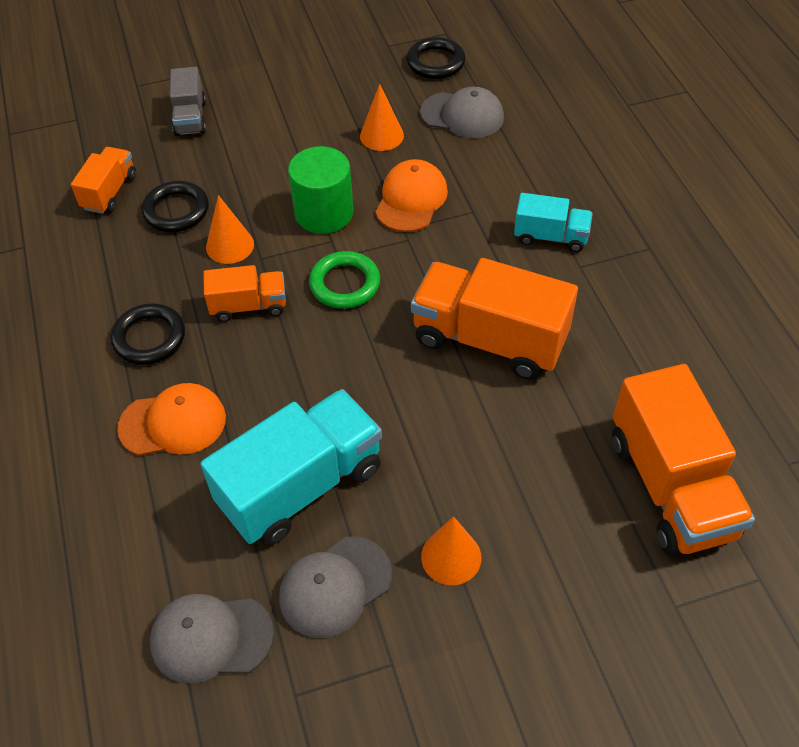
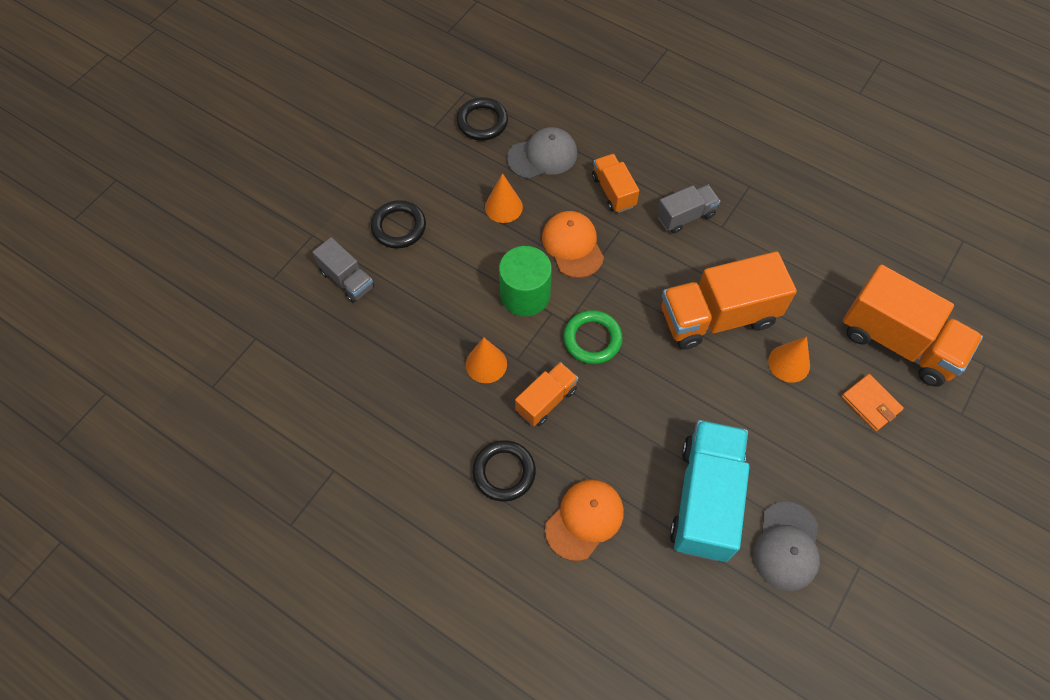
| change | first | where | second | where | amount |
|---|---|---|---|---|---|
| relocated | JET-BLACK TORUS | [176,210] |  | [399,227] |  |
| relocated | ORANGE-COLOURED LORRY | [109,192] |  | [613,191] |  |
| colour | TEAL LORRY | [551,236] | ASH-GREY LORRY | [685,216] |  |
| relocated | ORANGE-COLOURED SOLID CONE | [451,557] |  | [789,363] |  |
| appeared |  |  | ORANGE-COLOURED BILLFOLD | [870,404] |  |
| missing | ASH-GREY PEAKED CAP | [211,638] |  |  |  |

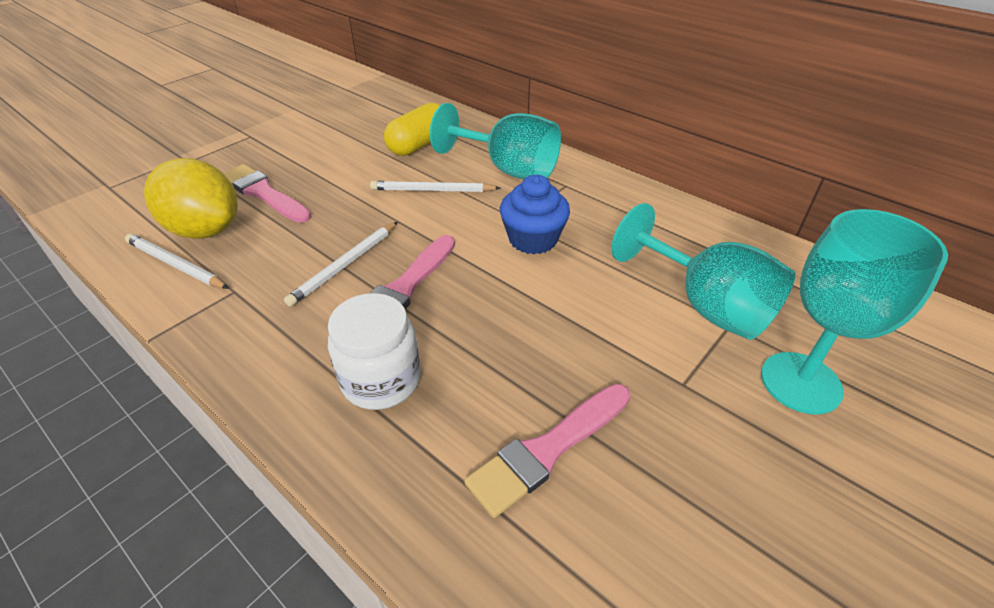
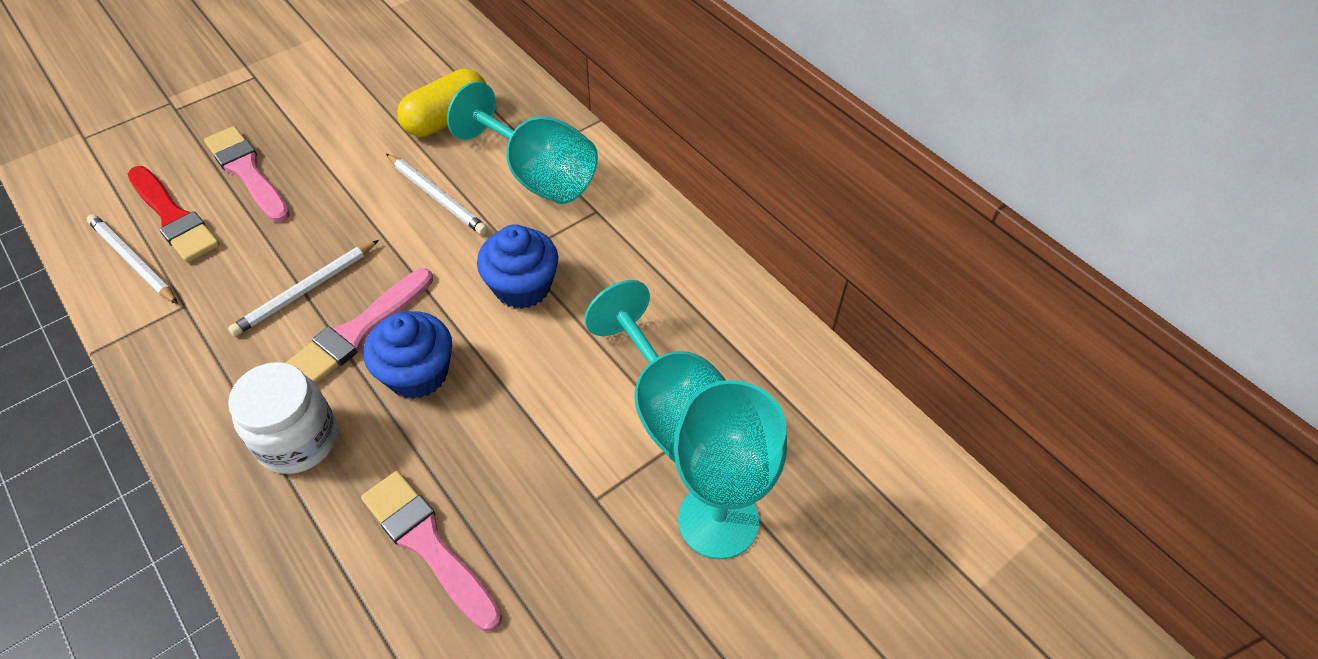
| change | first | where | second | where | amount |
|---|---|---|---|---|---|
| exchanged | YELLOW CITRUS FRUIT | [205,230] | RED BRUSH | [173,217] |  |
| spun | ROSY BRUSH | [548,449] |  | [428,545] | 75 degrees clockwise |
| appeared |  |  | BLUE FAIRY CAKE | [417,373] |  |
| spun | SNOW-WHITE PENCIL | [432,190] |  | [437,196] | 150 degrees counterclockwise |

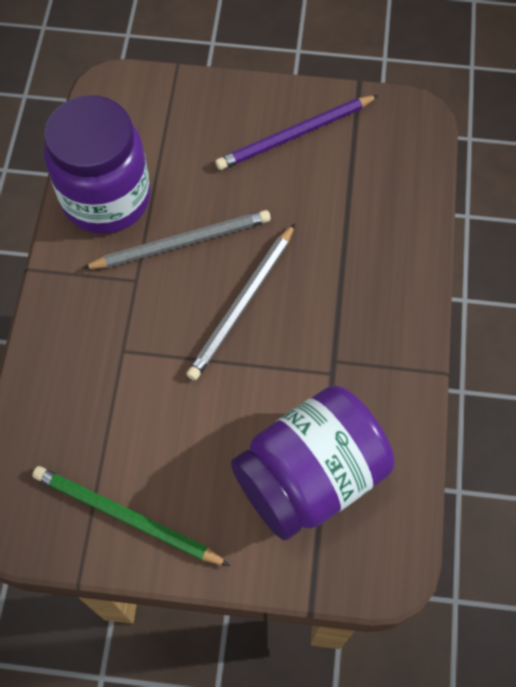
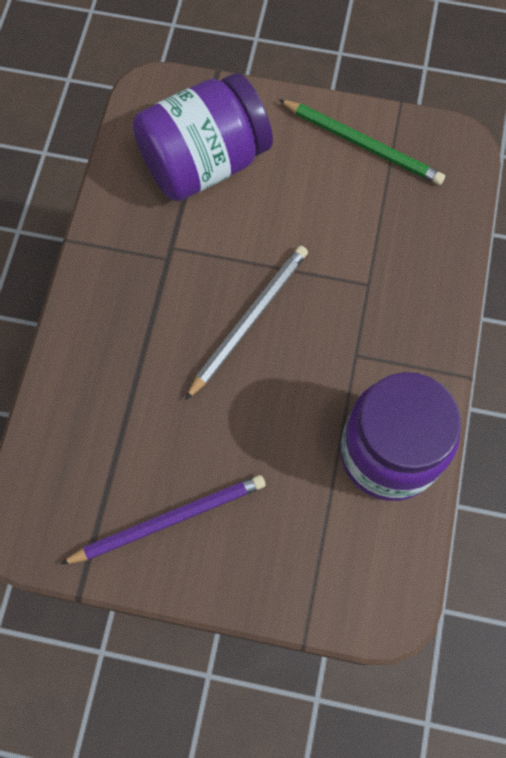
| change | first | where | second | where | amount |
|---|---|---|---|---|---|
| missing | ASH-GREY PENCIL | [182,243] |  |  |  |

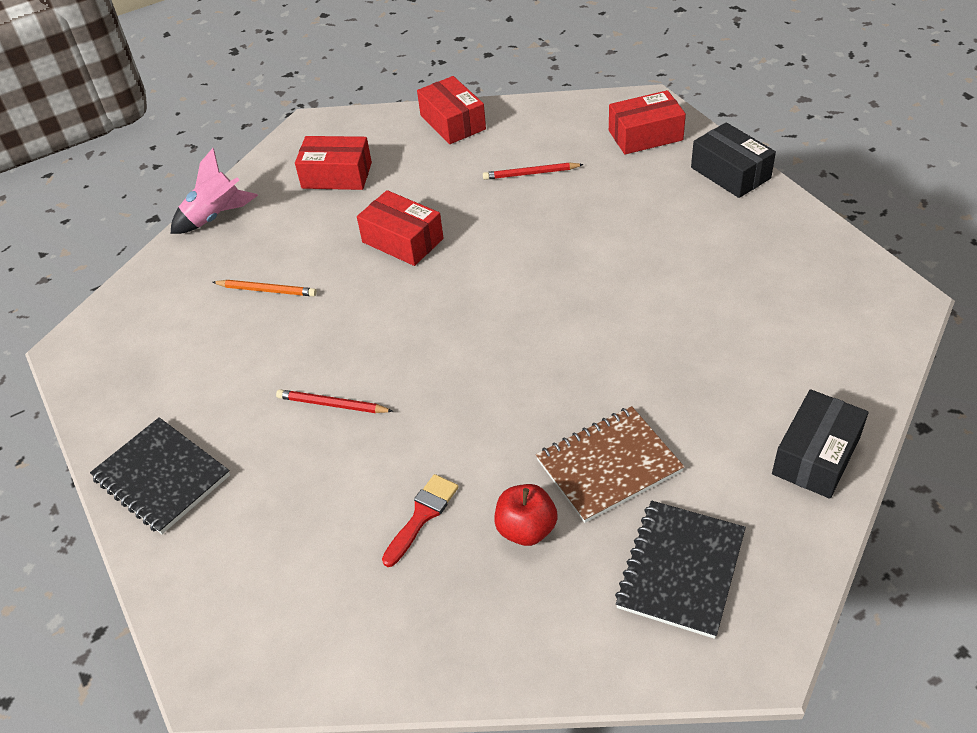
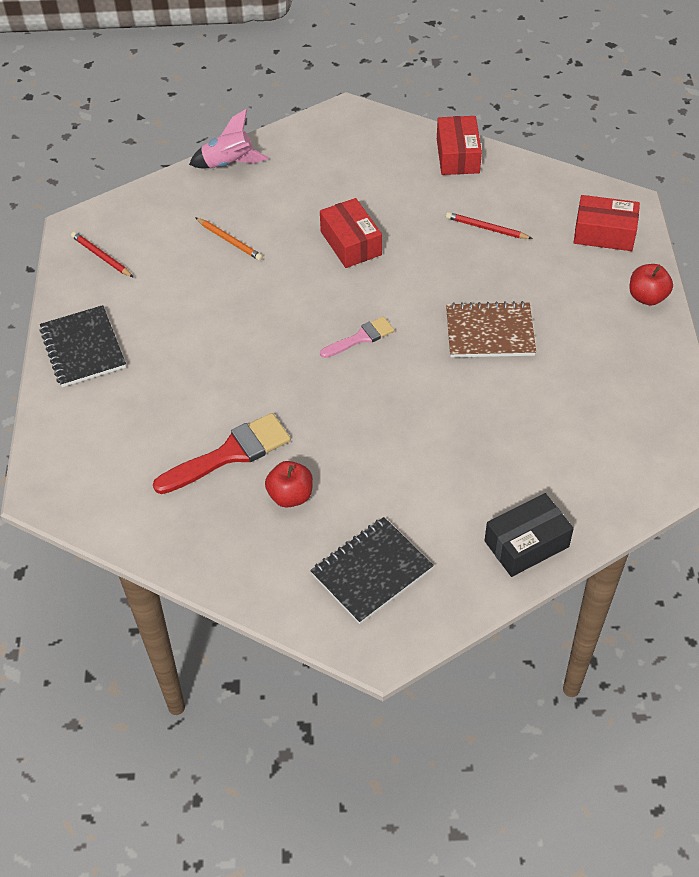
| change | first | where | second | where | amount |
|---|---|---|---|---|---|
| relocated | RED PENCIL | [332,404] |  | [101,256] |  |
| size | RED BRUSH | [422,516] |  | [229,454] | x1.69 |
| appeared |  |  | ROSY BRUSH | [360,338] |  |
| relocated | BROWN NOTEPAD | [608,466] |  | [489,332] |  |
| exchanged | JET-BLACK BOX | [730,173] | RED APPLE FRUIT | [647,297] |  |
| missing | RED BOX | [337,175] |  |  |  |

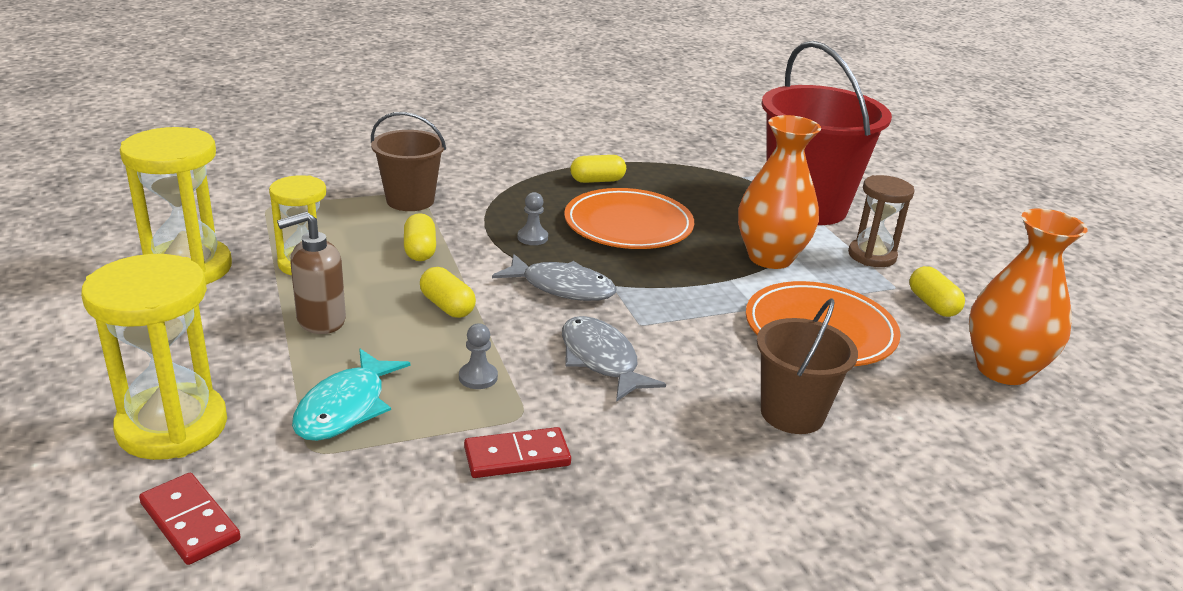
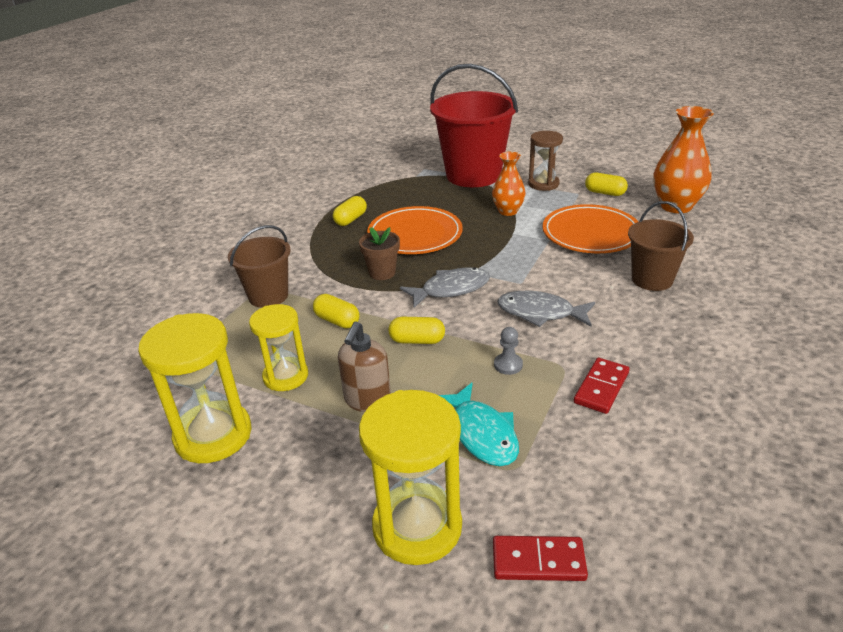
| change | first | where | second | where | amount |
|---|---|---|---|---|---|
| exchanged | ASH-GREY CHESS PAWN | [532,237] | BROWN POTTED PLANT | [382,273] |  |
| size | ORANGE-COLOURED VASE | [770,258] |  | [508,211] | x0.62 |

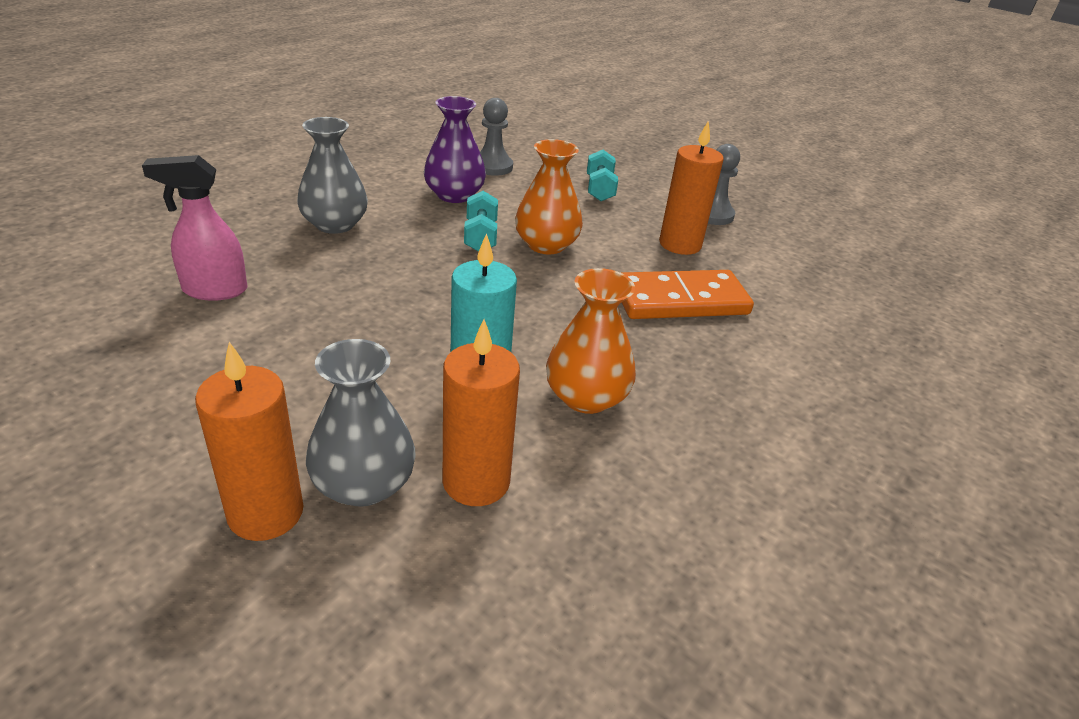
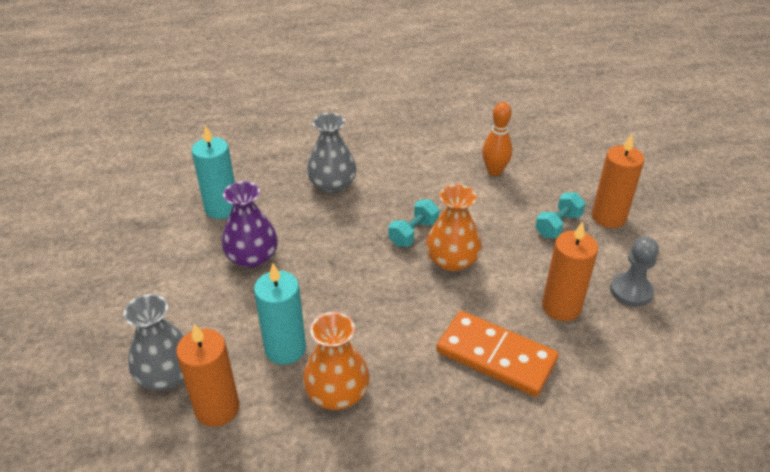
| change | first | where | second | where | amount |
|---|---|---|---|---|---|
| exchanged | ROSY SPRAYER | [214,290] | TEAL WAX CANDLE | [221,208] |  |
| relocated | PURPLE VASE | [454,195] |  | [252,257] |  |
| exchanged | ASH-GREY CHESS PAWN | [492,167] | ORANGE-COLOURED SKITTLE | [494,171] |  |
| relocated | ORANGE-COLOURED WAX CANDLE | [266,513] |  | [608,217] |  |

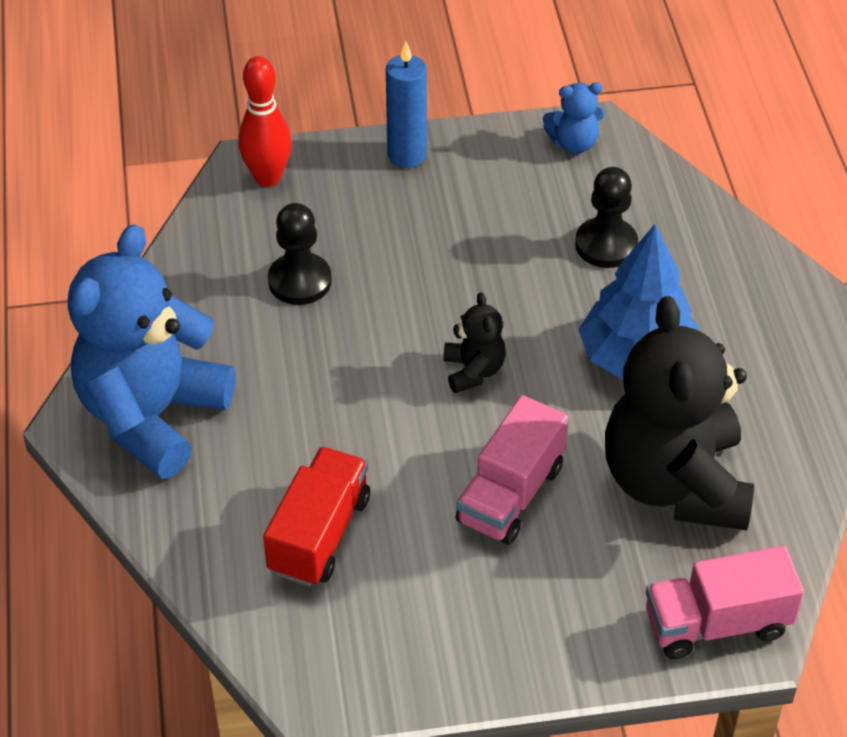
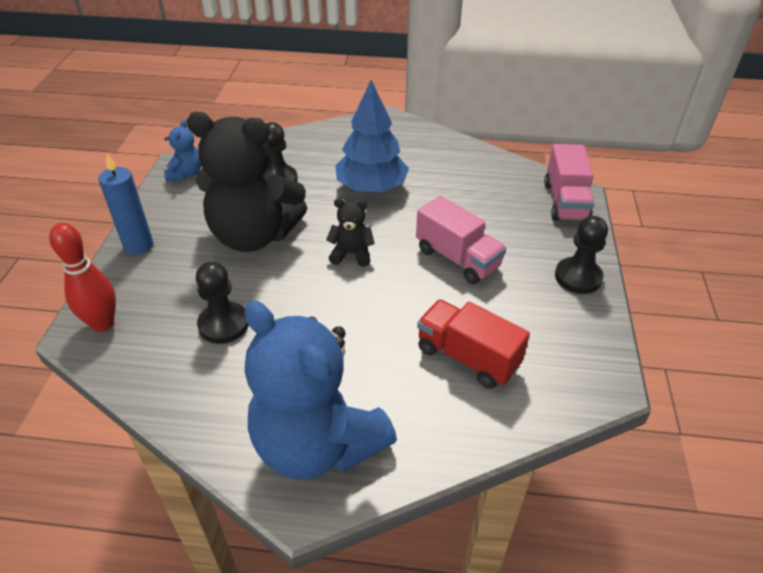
| change | first | where | second | where | amount |
|---|---|---|---|---|---|
| relocated | JET-BLACK TEDDY | [675,483] |  | [254,235] |  |
| appeared |  |  | JET-BLACK CHESS PAWN | [578,277] |  |

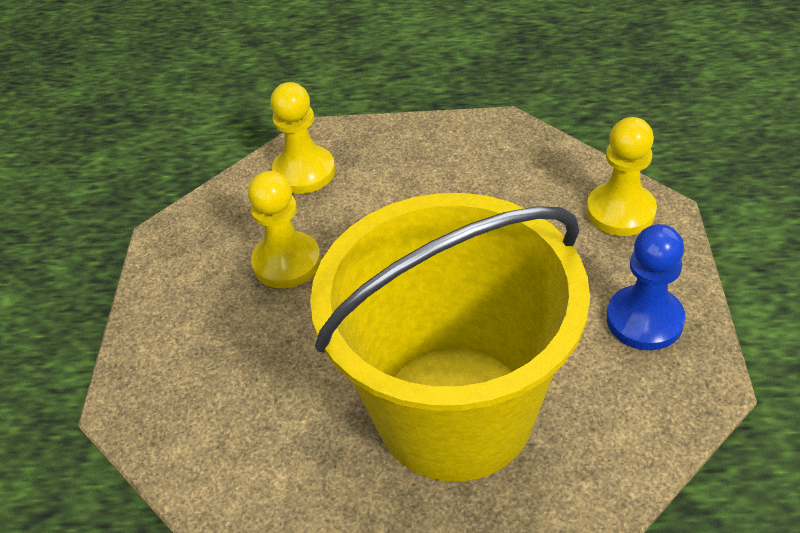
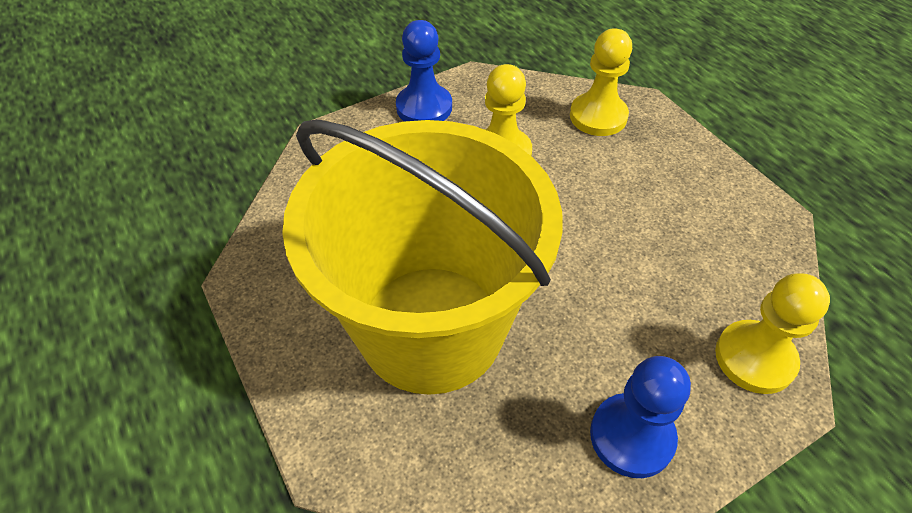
| change | first | where | second | where | amount |
|---|---|---|---|---|---|
| appeared |  |  | BLUE CHESS PAWN | [424,107] |  |

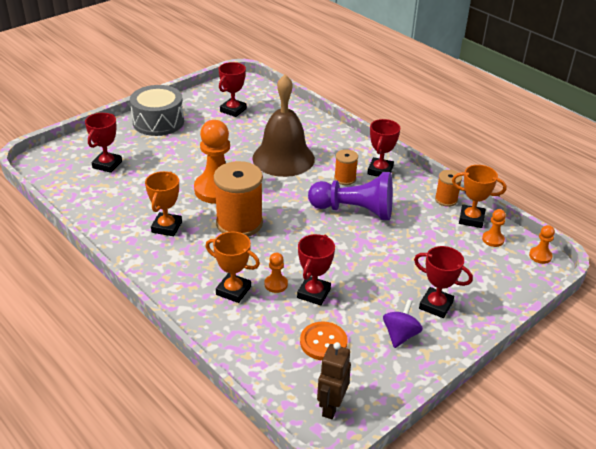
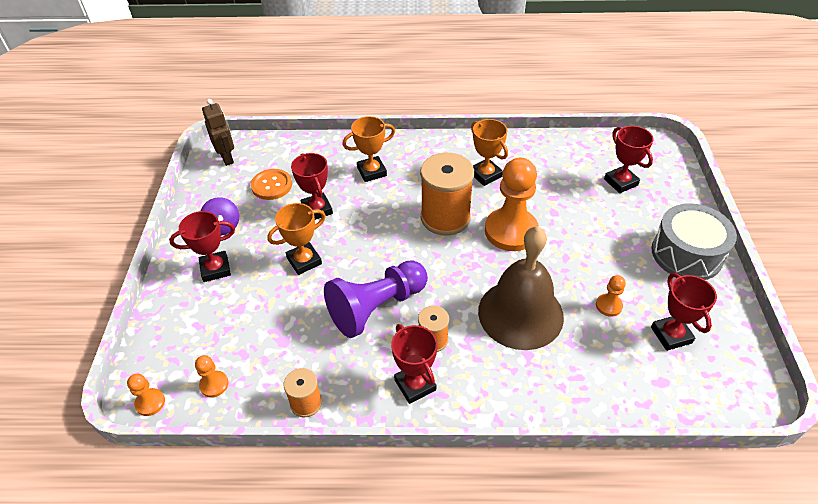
| change | first | where | second | where | amount |
|---|---|---|---|---|---|
| relocated | ORANGE-COLOURED TROPHY | [471,219] |  | [304,261] |  |
| relocated | ORANGE-COLOURED CHESS PAWN | [276,284] |  | [608,306] |  |

